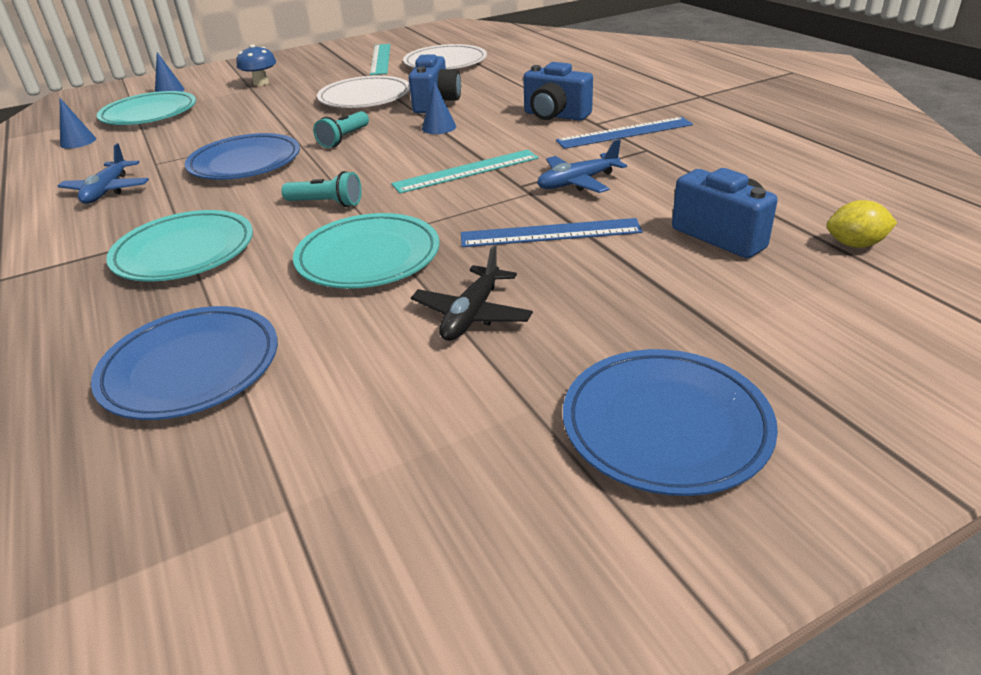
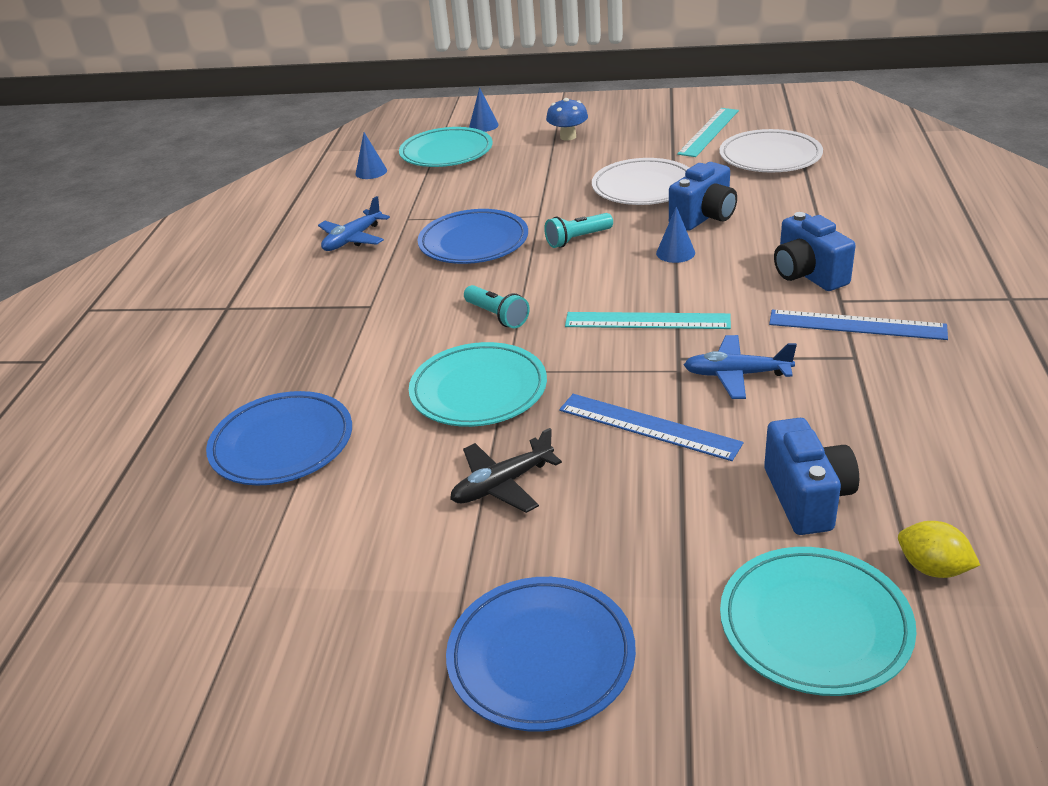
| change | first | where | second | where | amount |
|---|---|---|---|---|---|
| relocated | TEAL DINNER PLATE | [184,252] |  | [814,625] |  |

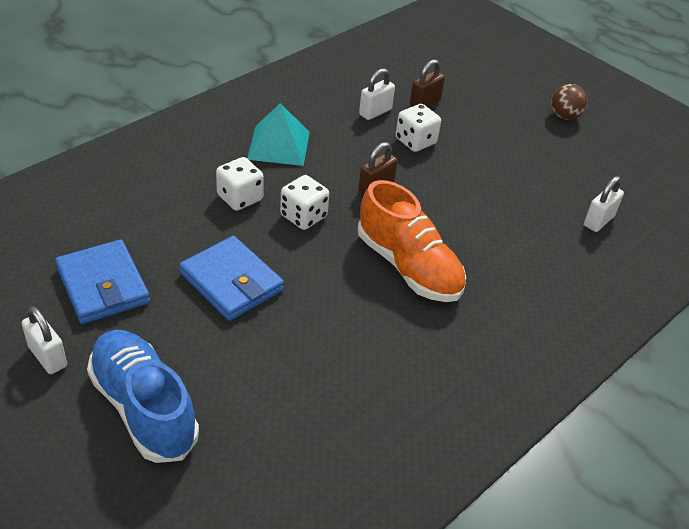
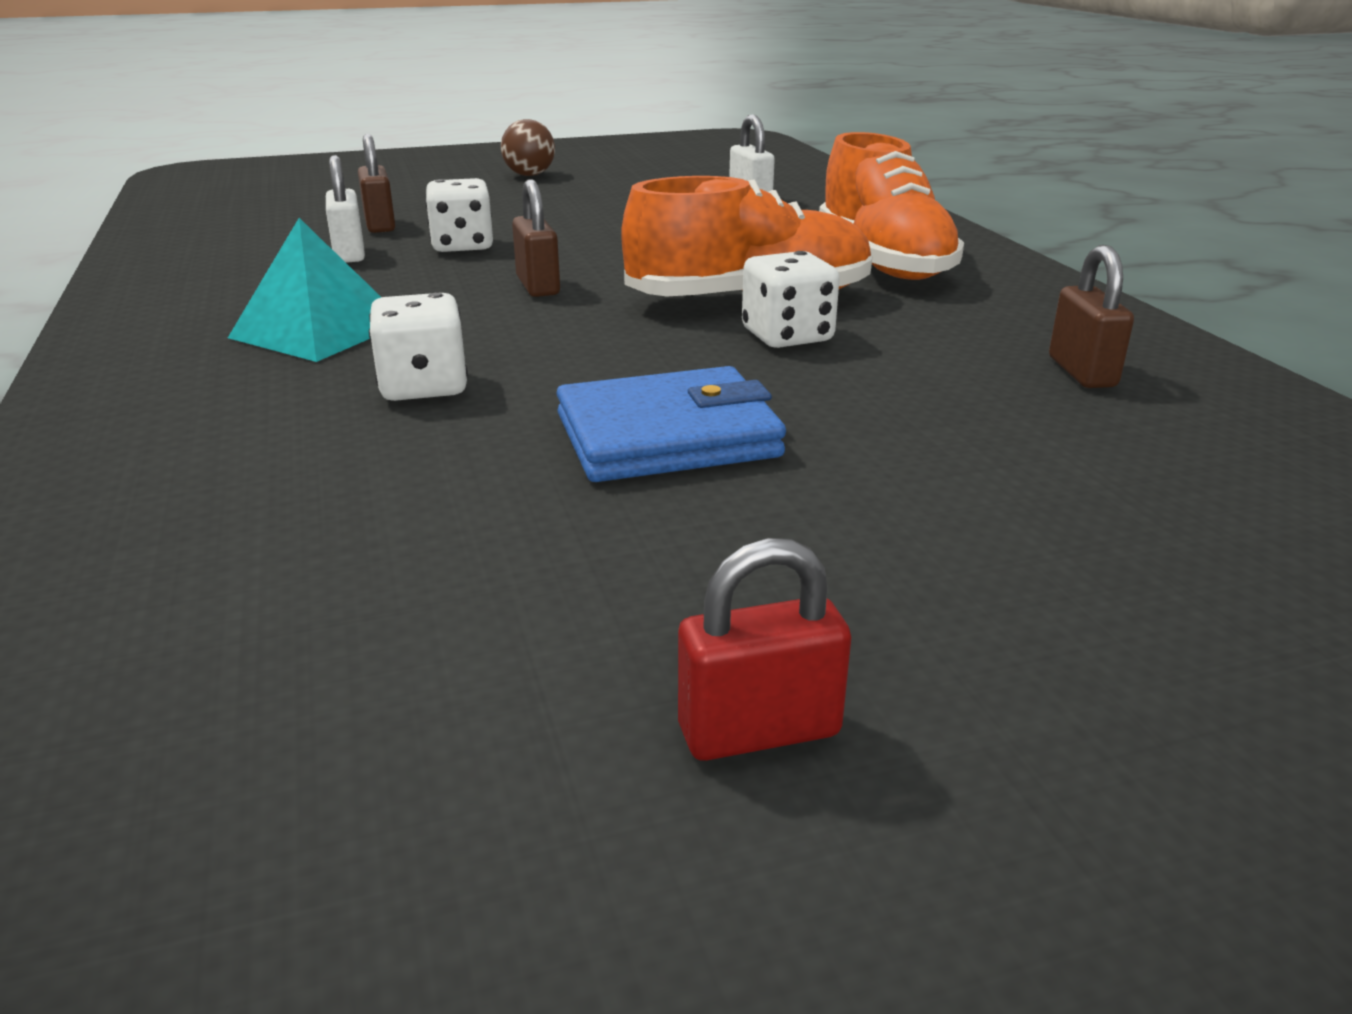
| change | first | where | second | where | amount |
|---|---|---|---|---|---|
| colour | SNOW-WHITE PADLOCK | [48,356] | RED PADLOCK | [759,731] |  |
| relocated | SNOW-WHITE DICE | [303,216] |  | [787,336] |  |
| appeared |  |  | ORANGE-COLOURED SNEAKER | [884,262] |  |
| appeared |  |  | BROWN PADLOCK | [1081,372] |  |
| missing | BLUE BILLFOLD | [103,285] |  |  |  |
| missing | BLUE SNEAKER | [143,407] |  |  |  |

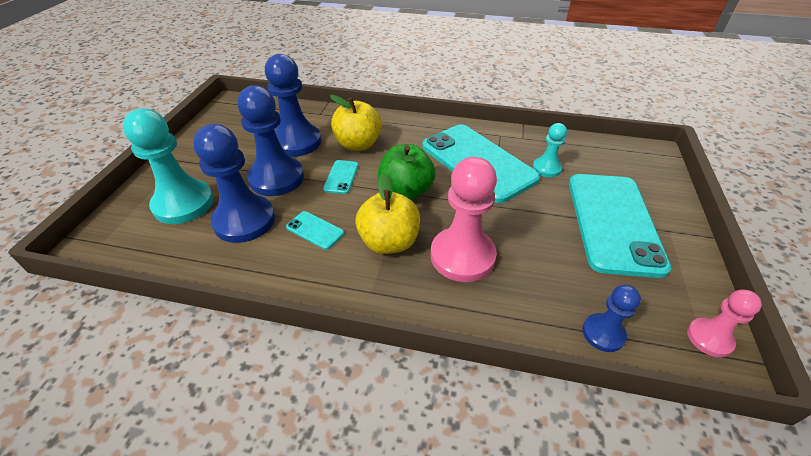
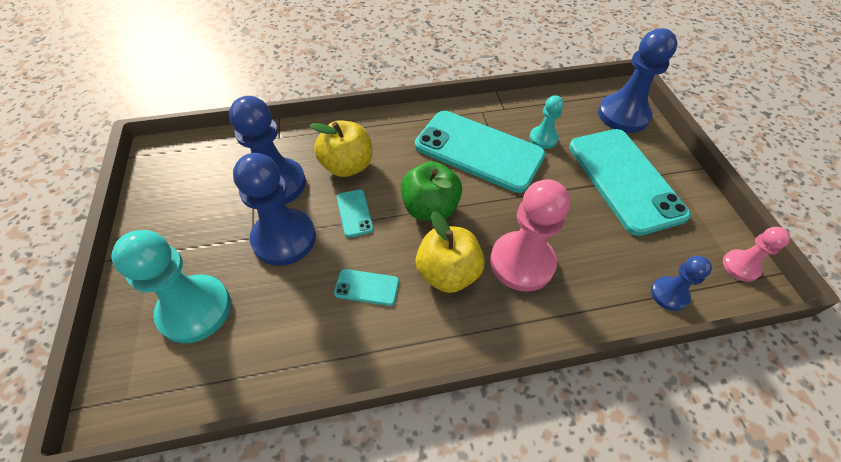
| change | first | where | second | where | amount |
|---|---|---|---|---|---|
| relocated | BLUE CHESS PAWN | [244,221] |  | [623,115] |  |

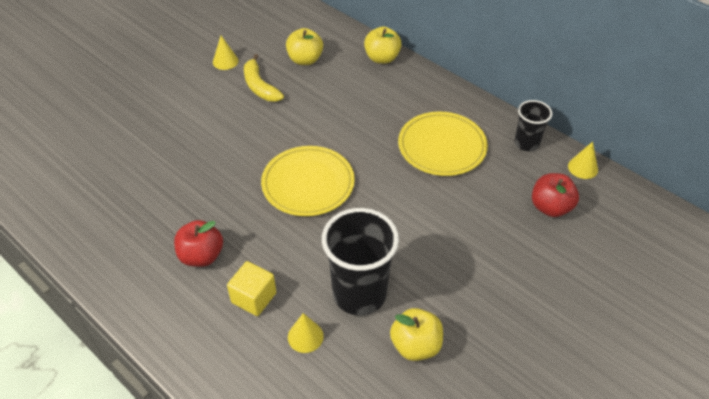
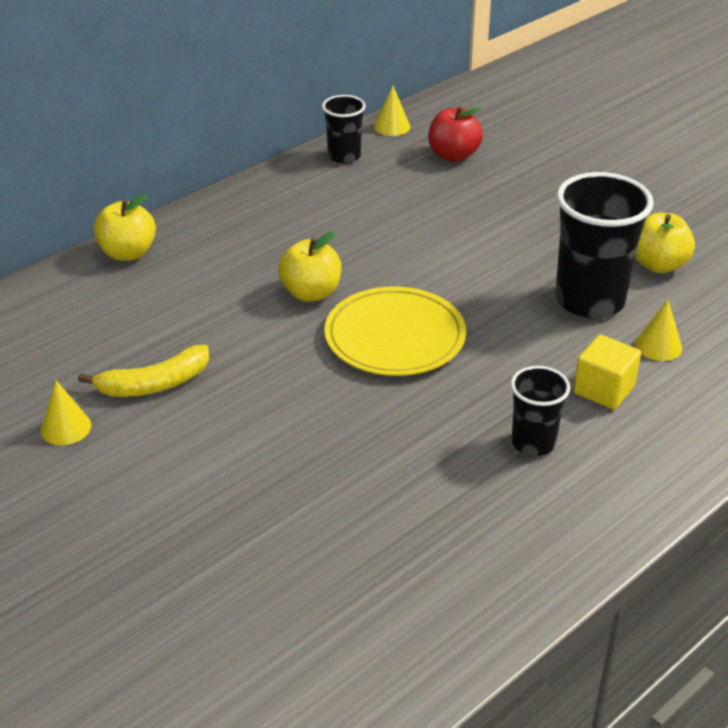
| change | first | where | second | where | amount |
|---|---|---|---|---|---|
| relocated | YELLOW APPLE FRUIT | [305,60] |  | [311,293] |  |
| exchanged | RED APPLE FRUIT | [201,256] | JET-BLACK BEAKER | [533,443] |  |
| missing | YELLOW DINNER PLATE | [442,146] |  |  |  |

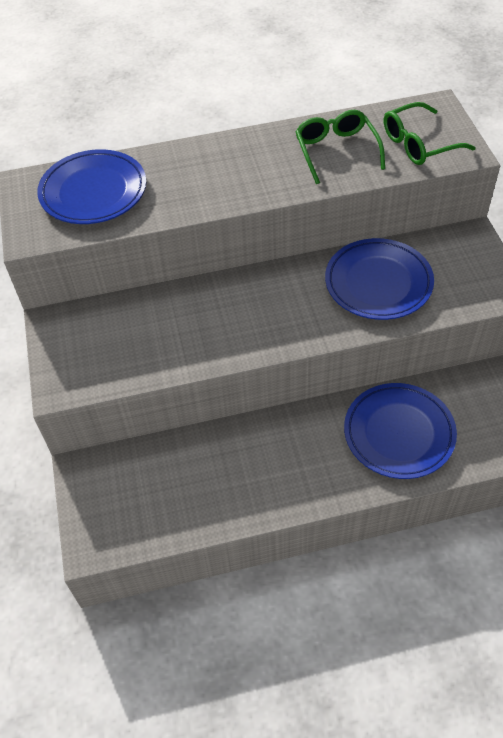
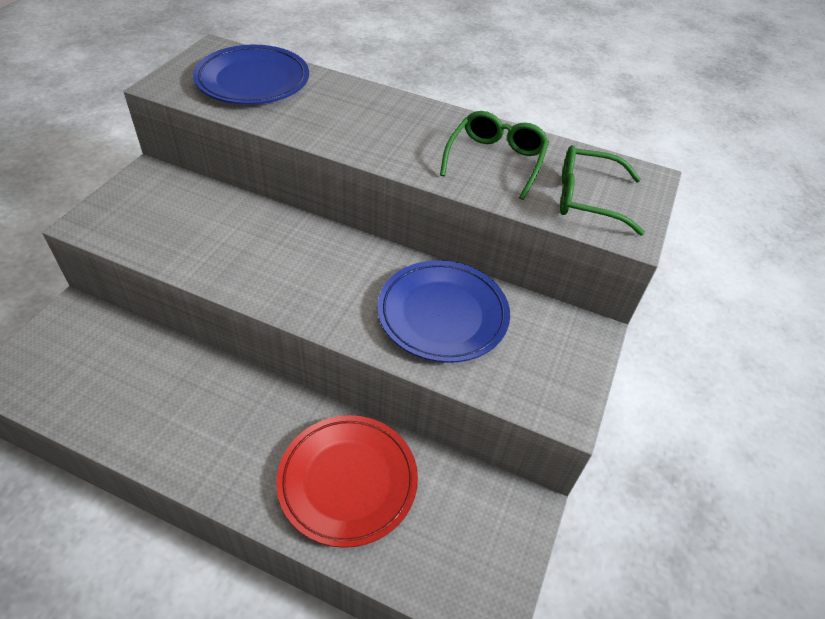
| change | first | where | second | where | amount |
|---|---|---|---|---|---|
| colour | BLUE DINNER PLATE | [399,433] | RED DINNER PLATE | [348,481] |  |

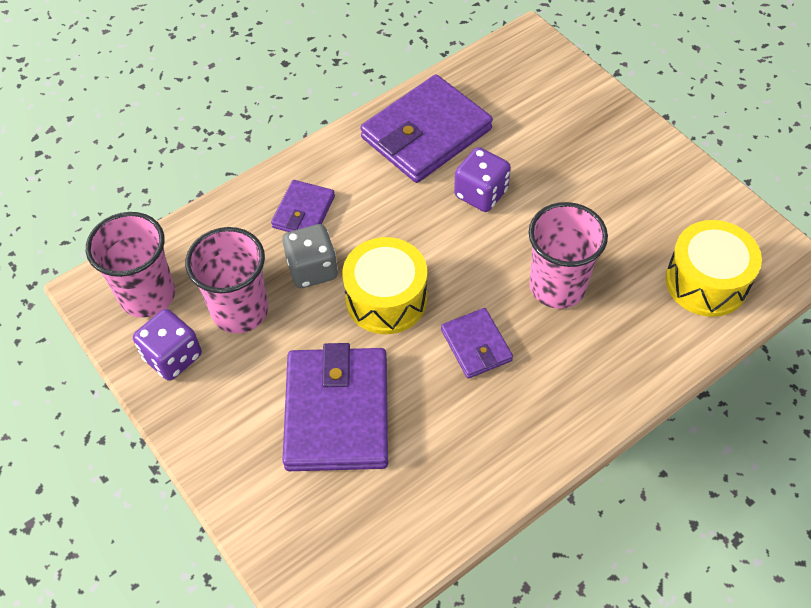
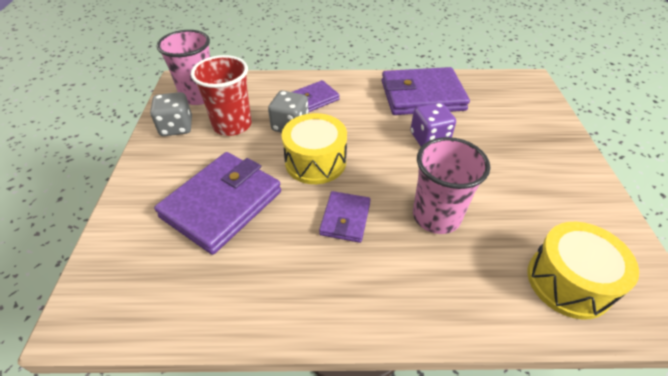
| change | first | where | second | where | amount |
|---|---|---|---|---|---|
| colour | PURPLE DICE | [173,357] | ASH-GREY DICE | [176,127] |  |
| colour | ROSY BEAKER | [240,310] | RED BEAKER | [232,125] |  |

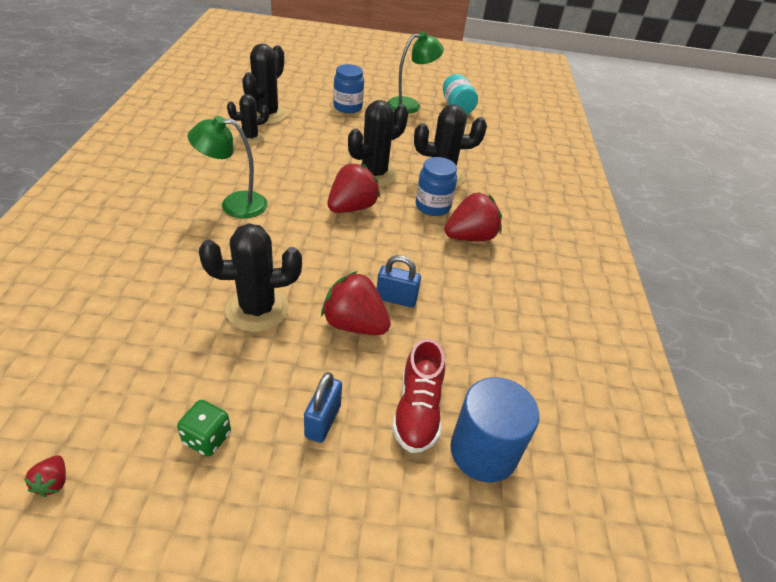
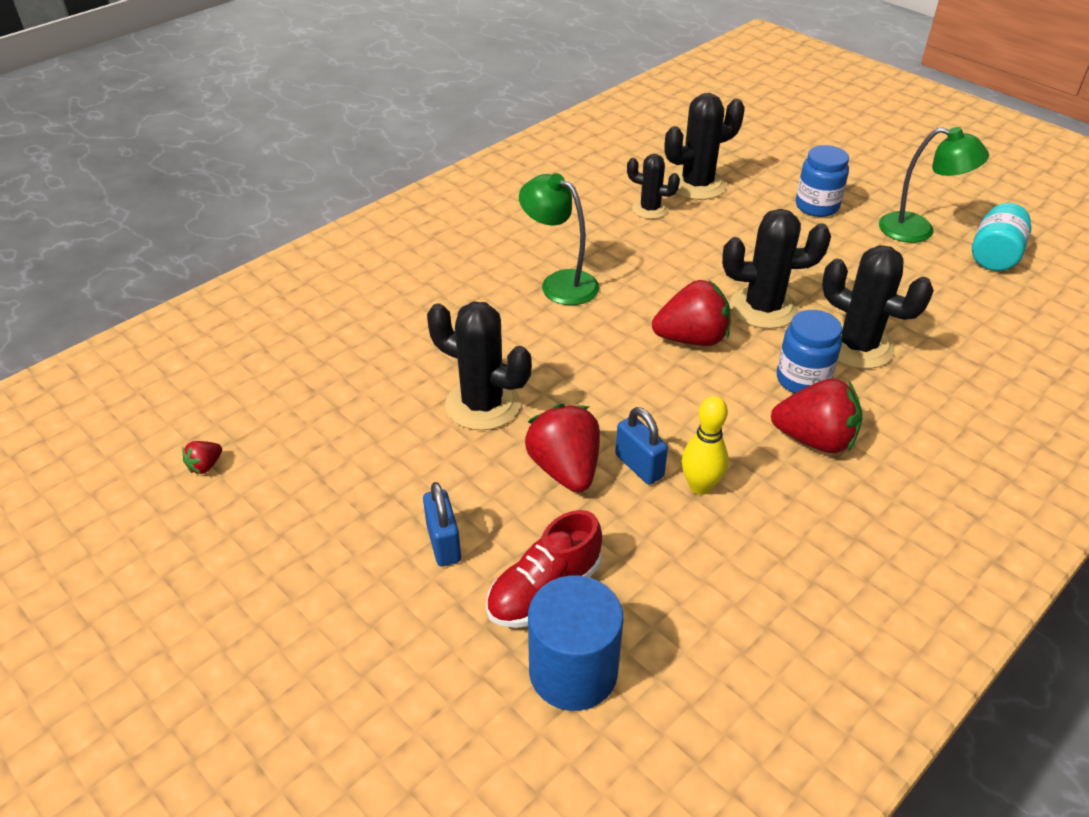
| change | first | where | second | where | amount |
|---|---|---|---|---|---|
| spun | BLUE PADLOCK | [323,421] |  | [443,543] | 75 degrees counterclockwise |
| appeared |  |  | YELLOW SKITTLE | [700,486] |  |
| missing | LEAF-GREEN DICE | [207,438] |  |  |  |

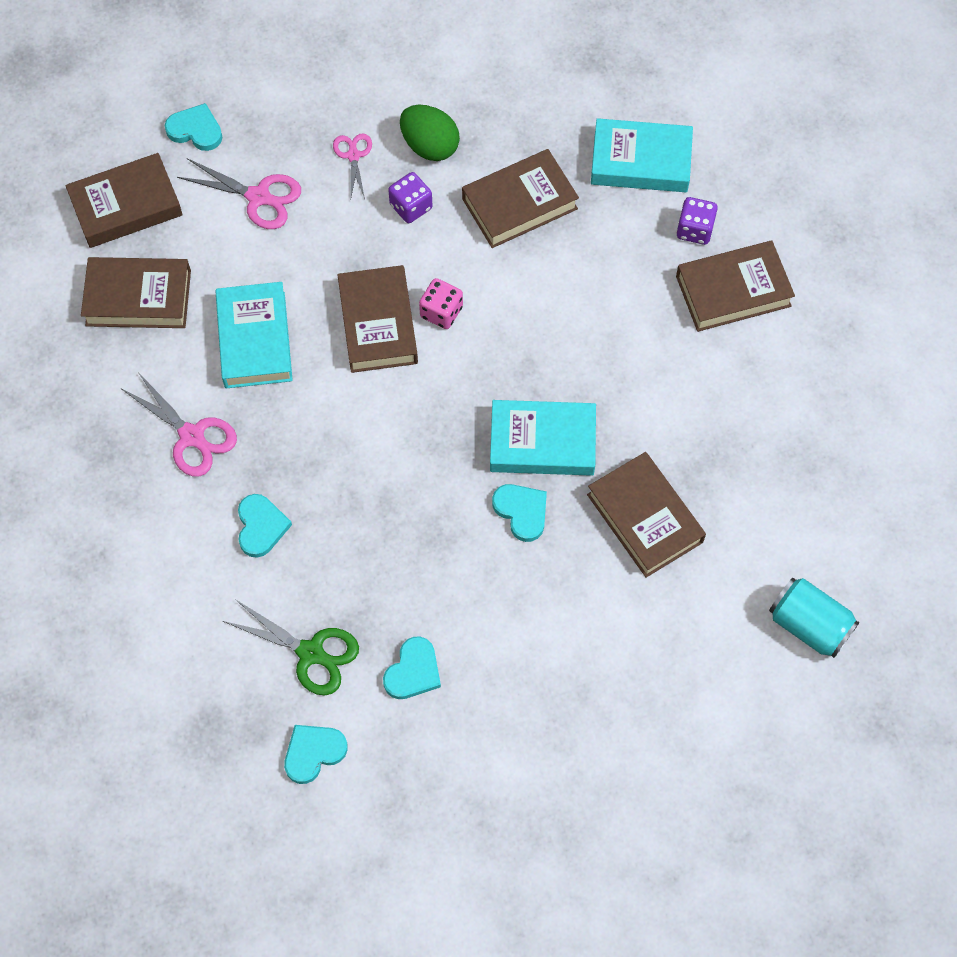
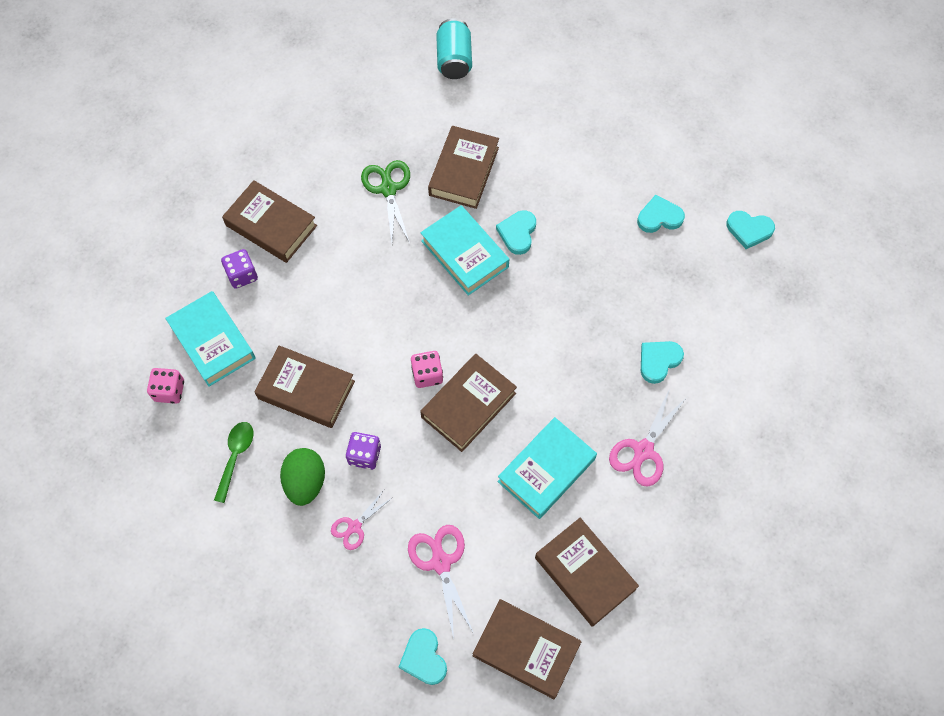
| change | first | where | second | where | amount |
|---|---|---|---|---|---|
| appeared |  |  | ROSY DICE | [169,391] |  |
| appeared |  |  | LEAF-GREEN TABLESPOON | [235,457] |  |
| relocated | LEAF-GREEN SCISSORS | [310,653] |  | [388,189] |  |
| spun | ROSY SCISSORS | [192,436] |  | [643,450] | 150 degrees counterclockwise |

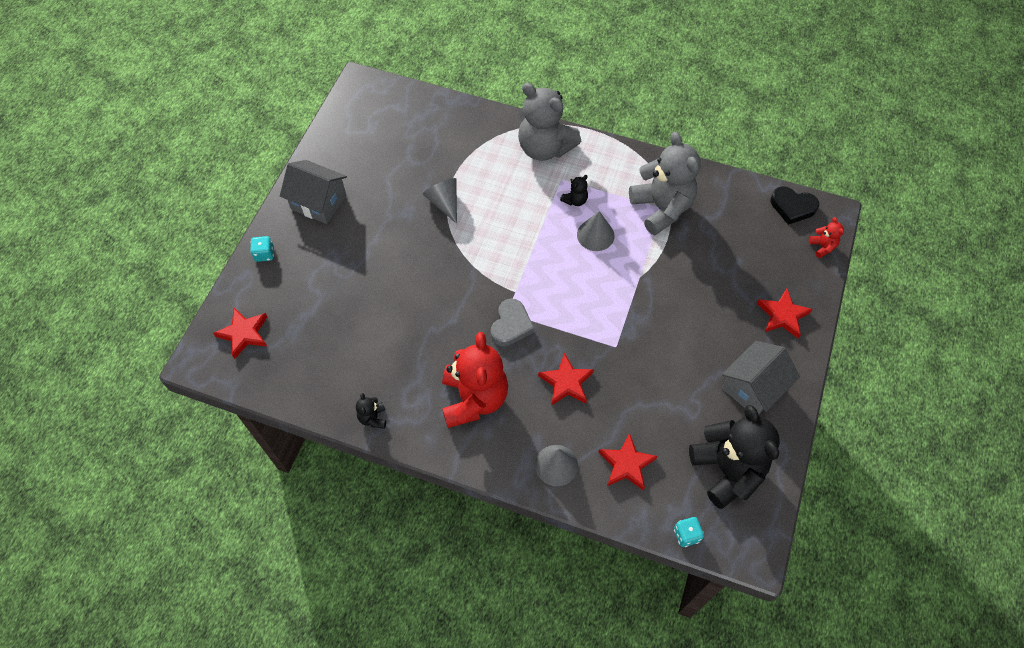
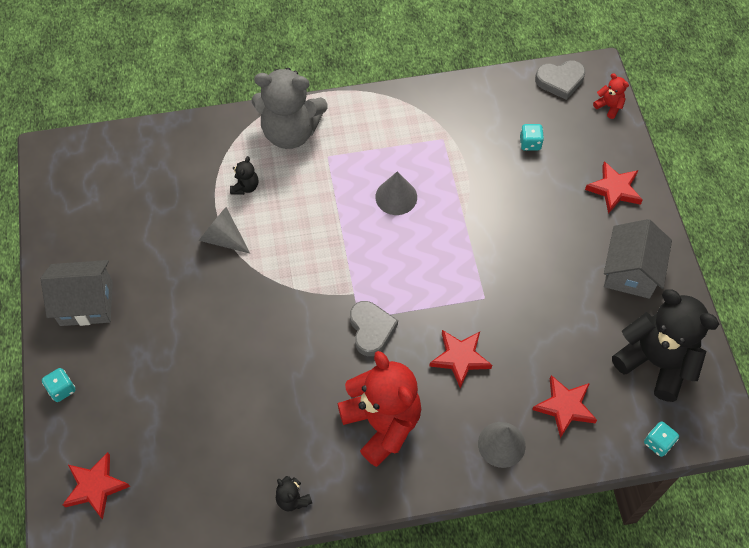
| change | first | where | second | where | amount |
|---|---|---|---|---|---|
| relocated | JET-BLACK TEDDY | [575,200] |  | [245,187] |  |
| appeared |  |  | TEAL DICE | [530,143] |  |
| colour | JET-BLACK HEART | [792,207] | ASH-GREY HEART | [560,81] |  |
| missing | ASH-GREY TEDDY | [661,208] |  |  |  |

